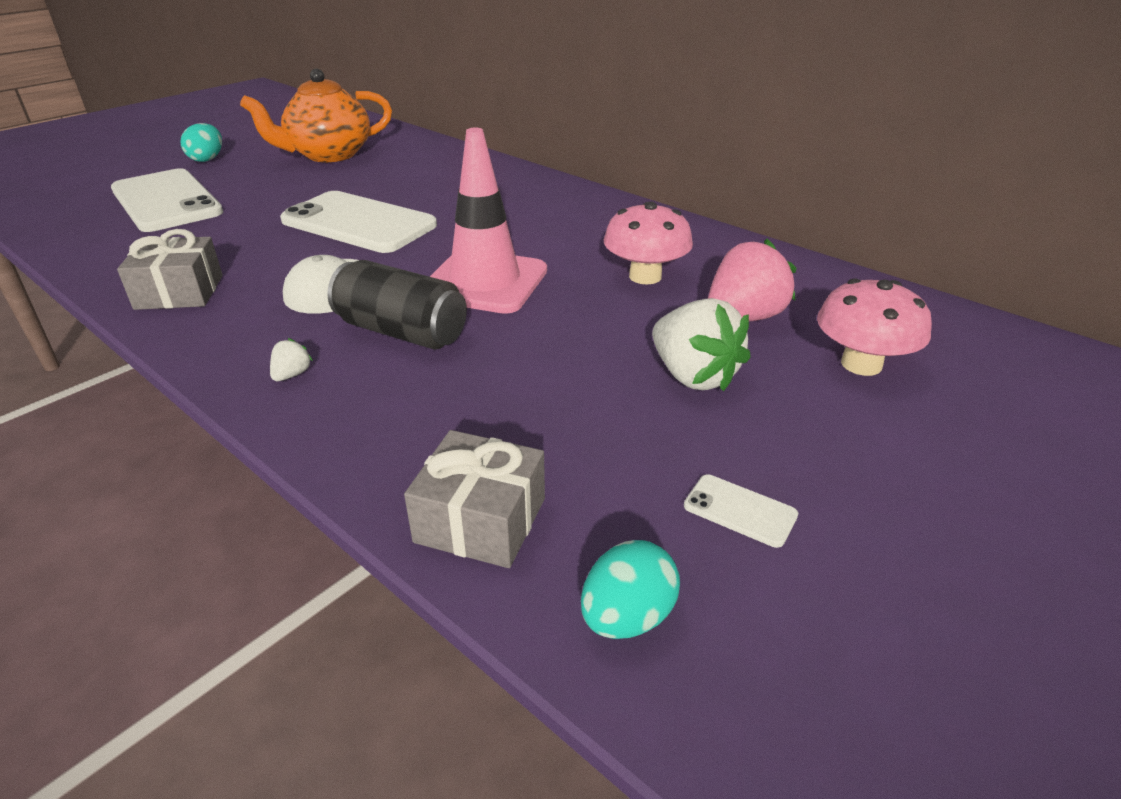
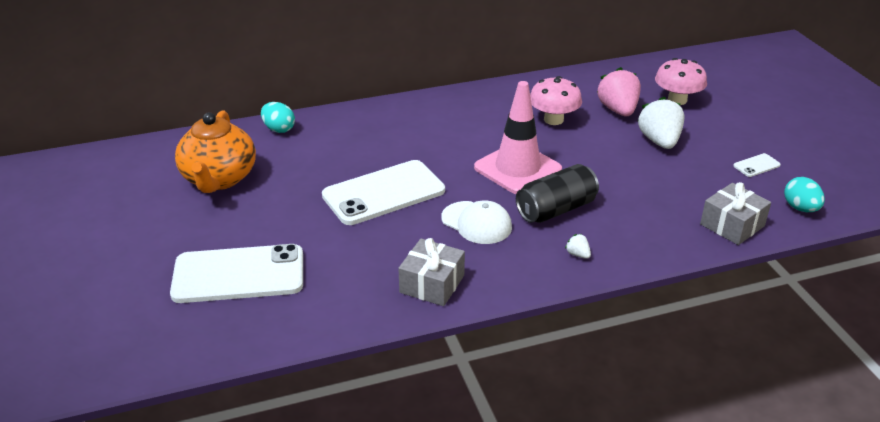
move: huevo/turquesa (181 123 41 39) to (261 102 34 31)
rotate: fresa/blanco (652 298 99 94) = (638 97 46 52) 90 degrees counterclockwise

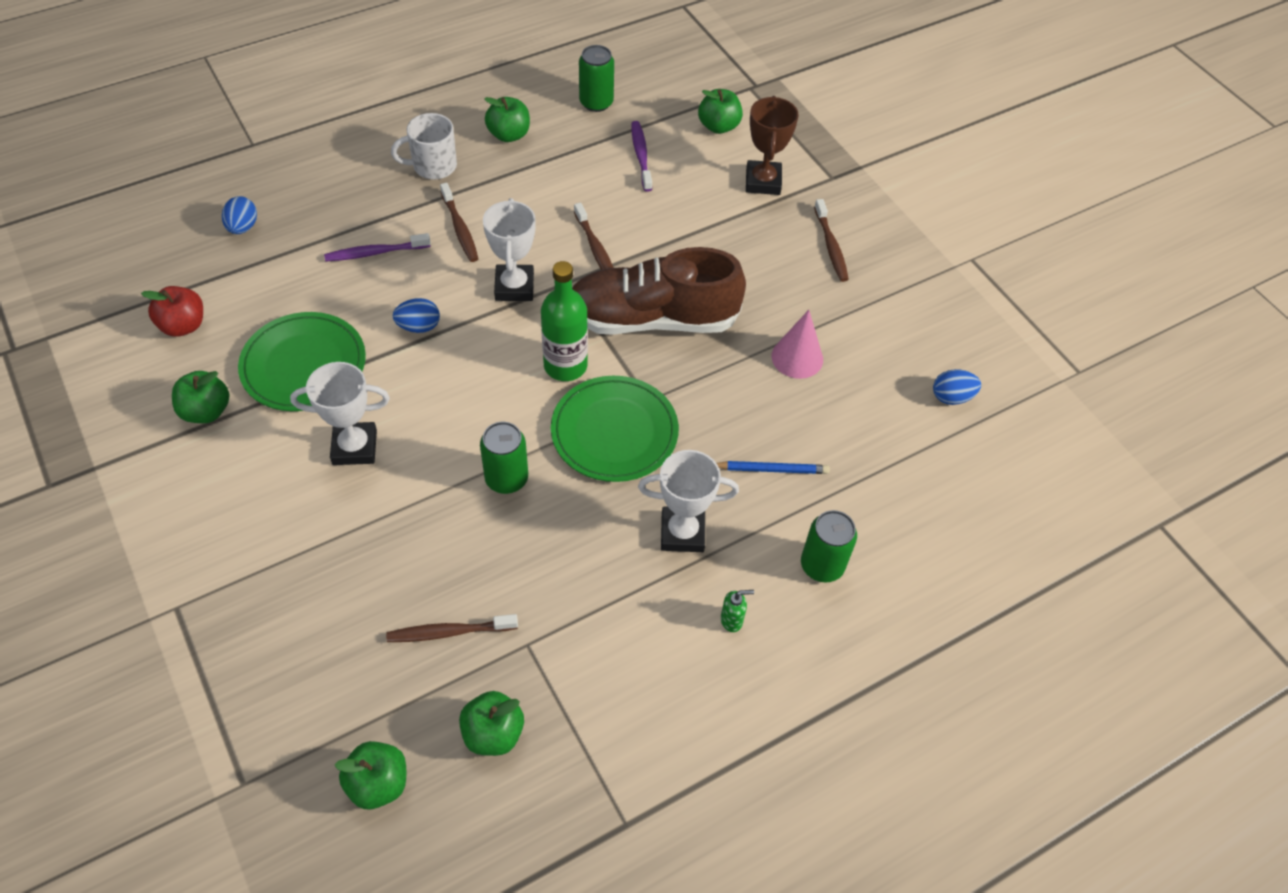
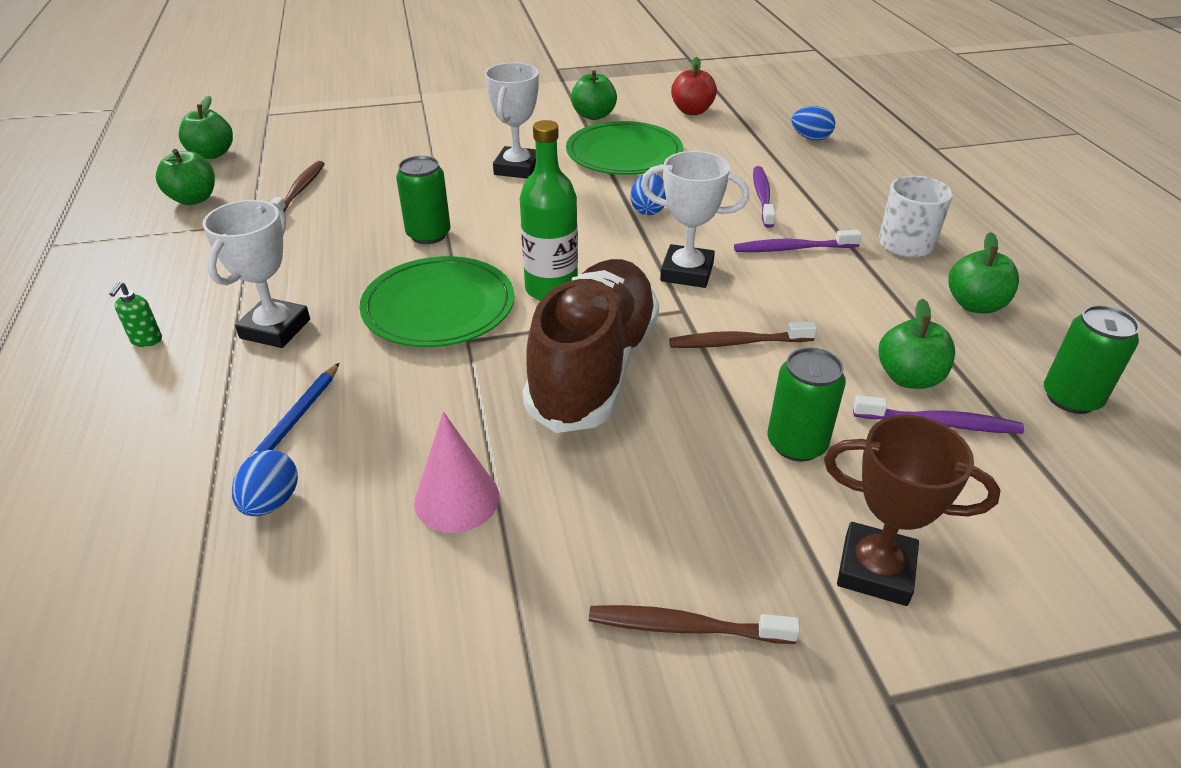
move: manzana/verde (698 89 45 45) to (879 299 76 90); huevo/azul (933 369 48 36) to (232 450 66 66); lata/verde (801 510 56 73) to (768 348 78 113)
recolor: cepillo de dientes/marrón (440 183 38 79) to cepillo de dientes/morado (734 230 128 22)

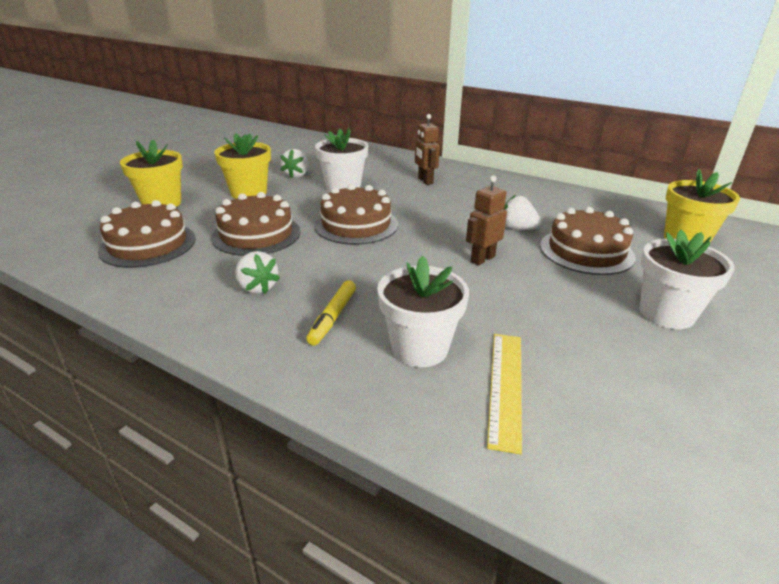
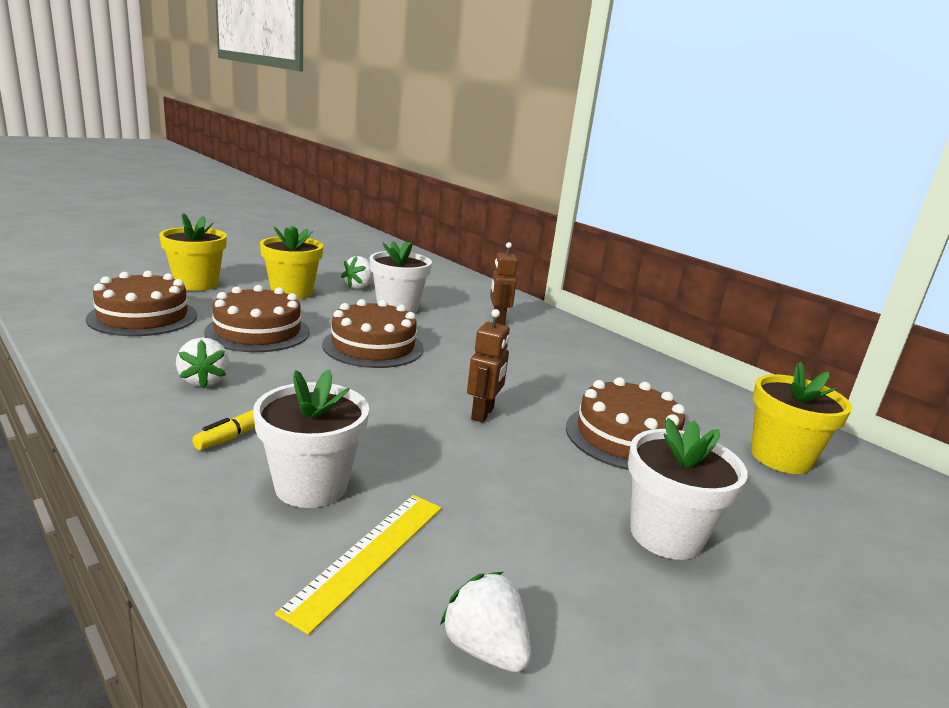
move: fresa/blanco (505 195 37 35) to (440 572 91 100)
rotate: robot/marrón (466 175 41 90) = (467 309 43 114) 135 degrees clockwise

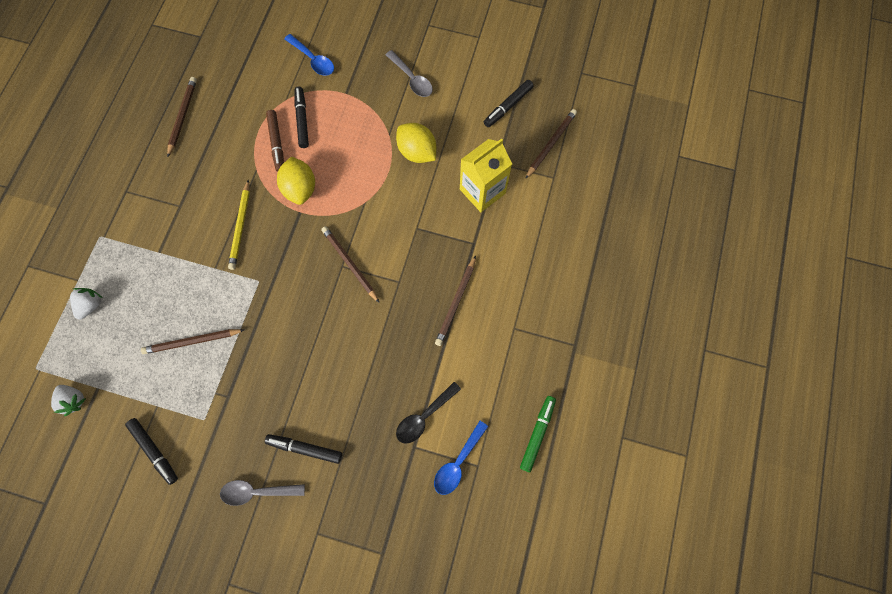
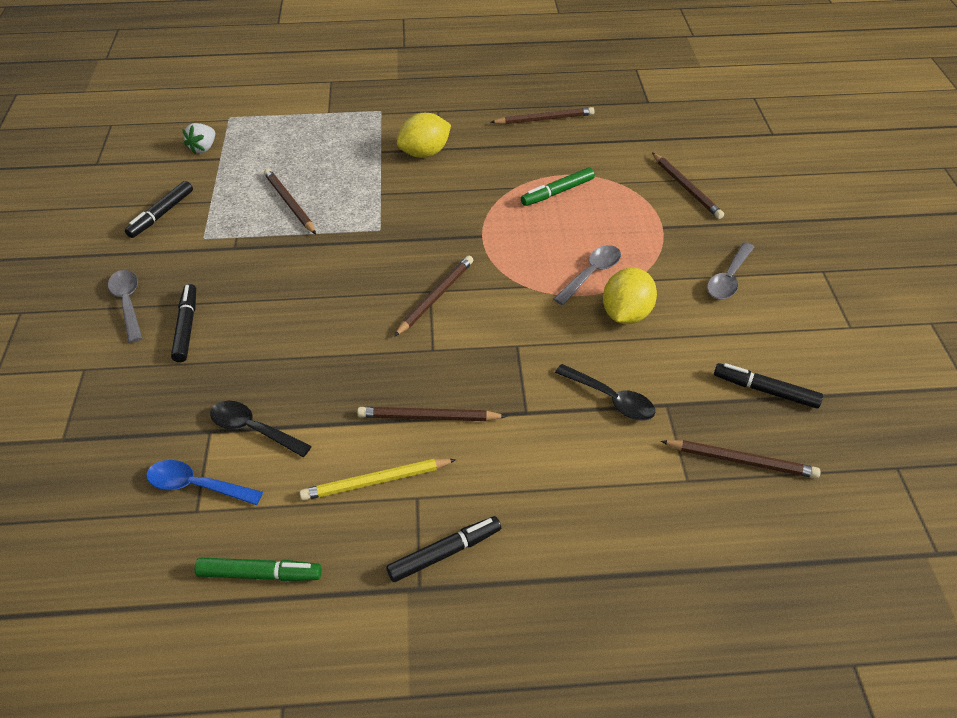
delete: fresa/blanco (70 288 33 32)
insert: cuchara/gris (554 245 67 60)
move: rotulador/negro (295 87 14 61) to (386 516 115 66); limón/amarillo (277 157 38 48) to (397 113 54 45); lápiz/amarillo (228 180 22 90) to (299 459 157 42)
replace: cuchara/azul (284 34 50 42) to lápiz/marrón (652 152 72 67); cartón de leche/amarillo (460 139 52 73) to cuchara/negro (555 364 101 56)
recolor: rotulador/marrón (266 110 18 62) to rotulador/verde (521 168 74 38)

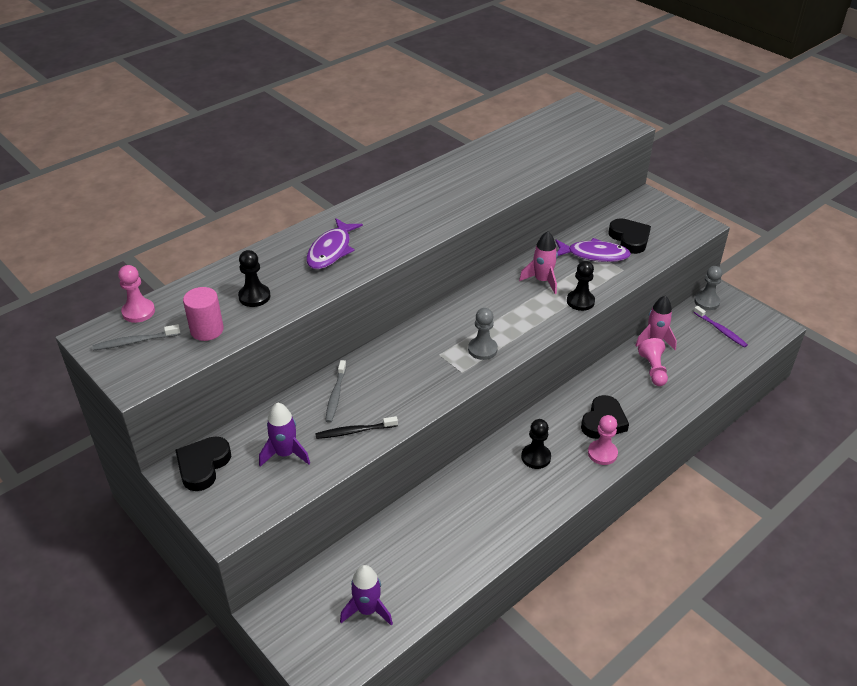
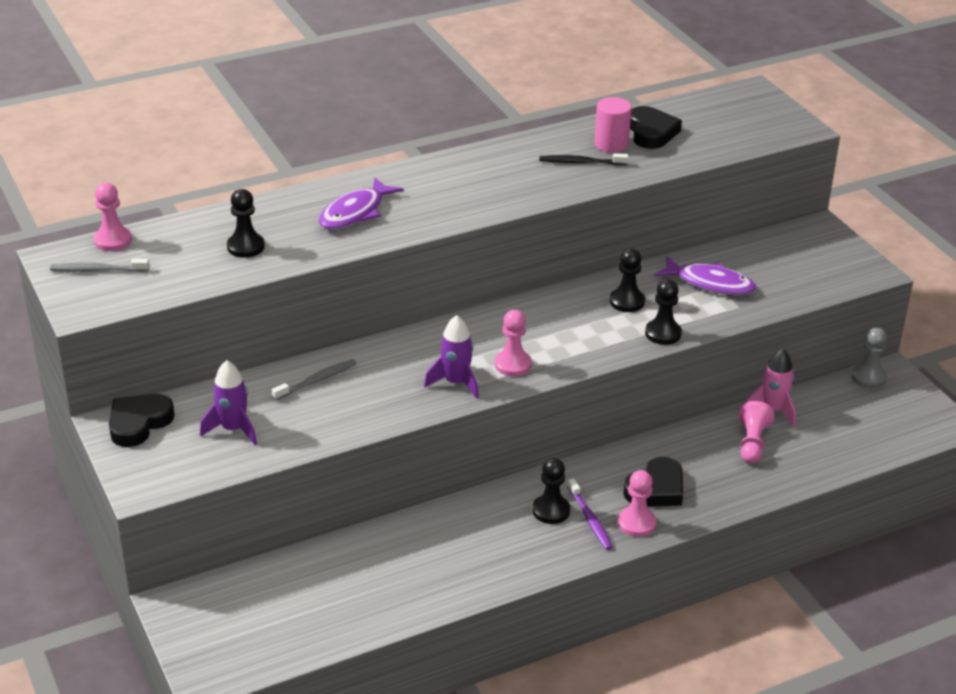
move: corazón/negro (608 218 43 36) to (630 106 52 43); cilindro/rosa (183 287 41 54) to (594 97 38 56); cepillo de dientes/morado (694 306 54 41) to (567 478 46 72); cepillo de dientes/negro (315 416 83 23) to (539 153 89 12); cohete/morado (340 565 53 61) to (424 315 55 84)
replace: cohete/rosa (519 231 39 63) to peón/negro (610 248 35 64)
recolor: peón/gris (468 308 30 52) to peón/rosa (495 310 37 66)
rotate: cepillo de dientes/gris (325 360 21 63) = (272 359 85 41) 150 degrees counterclockwise

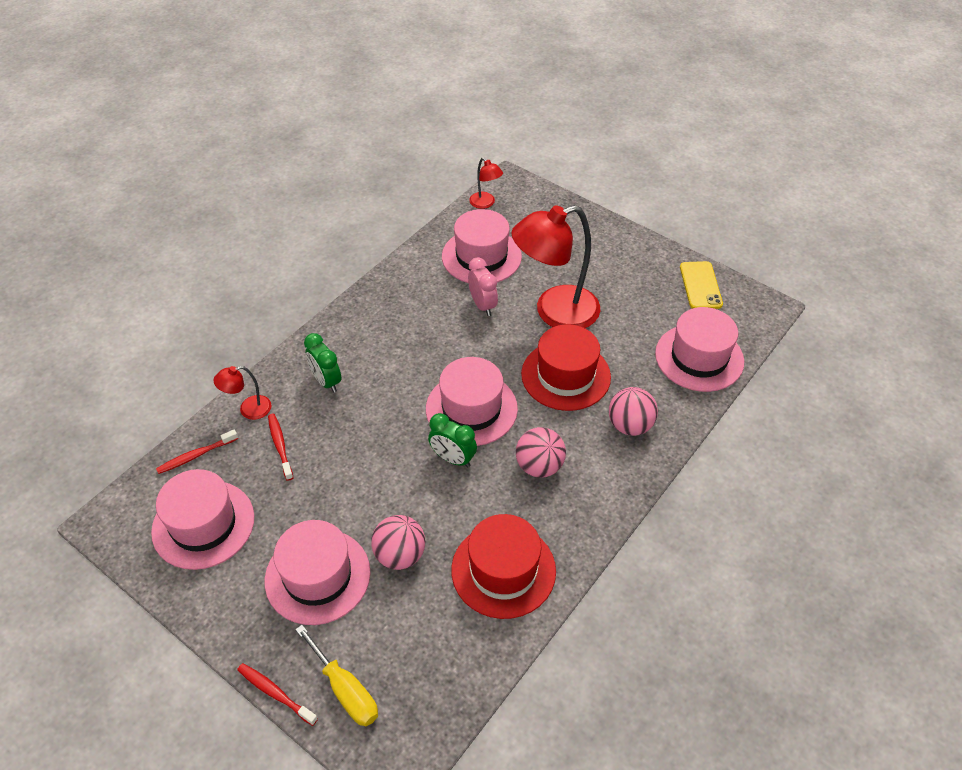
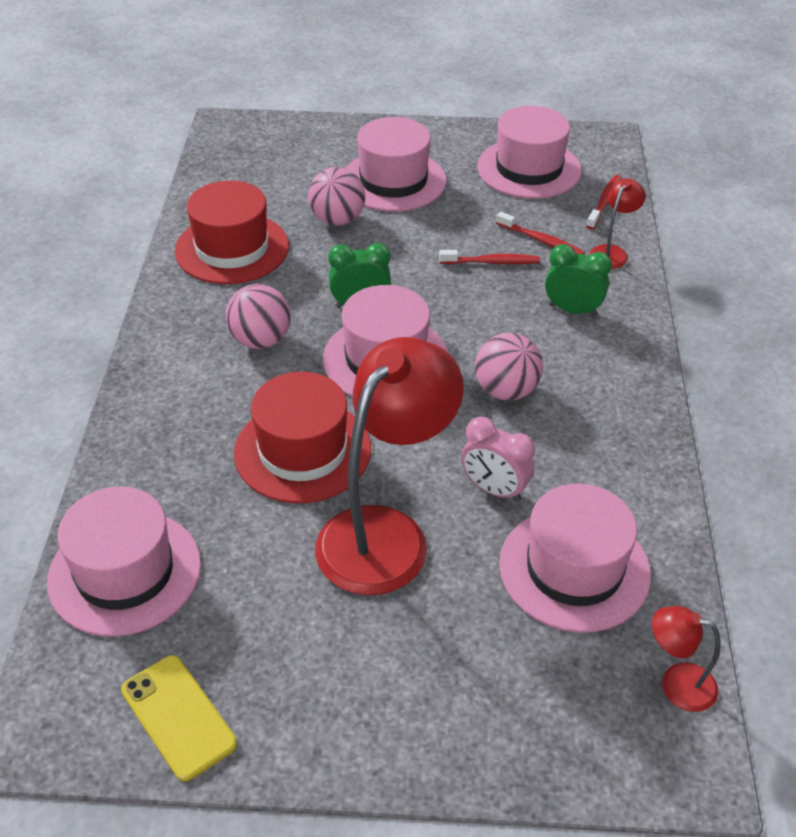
delete: destornillador/amarillo (295 625 83 101)
move: pelota/rosa (609 387 49 49) to (475 333 68 68); cepillo de dientes/rojo (237 663 81 63) to (439 250 101 14)

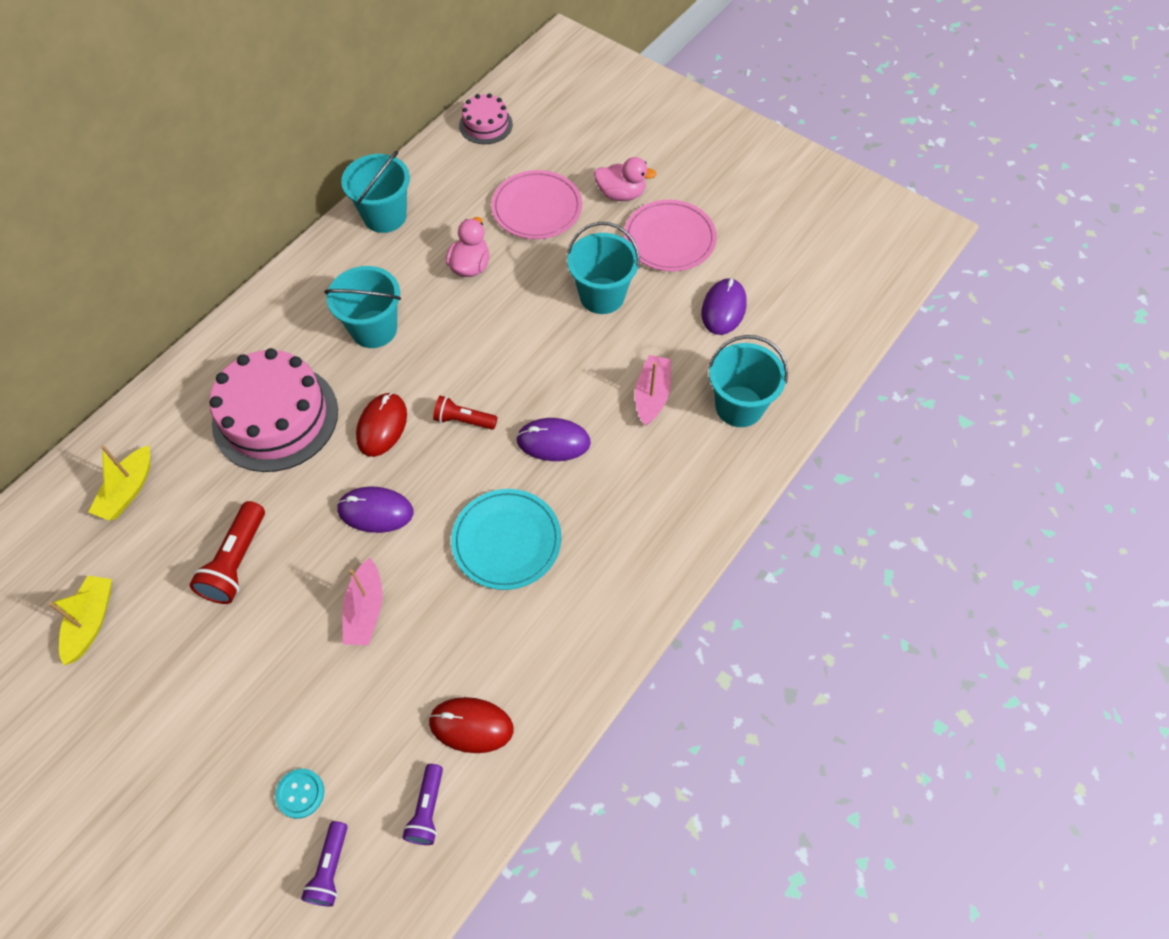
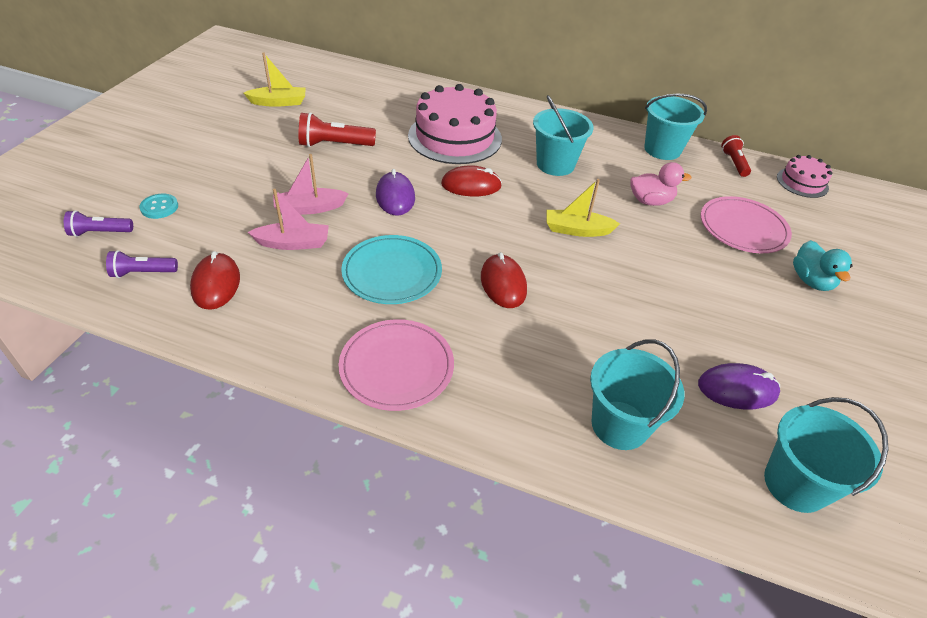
move: plato/rosa (624 200 93 72) to (339 319 115 92); balde/turquesa (567 222 73 92) to (764 397 125 116); barco/rosa (635 355 36 71) to (248 189 81 61); lámpara de mano/rojo (433 396 64 34) to (721 135 30 42); barco/amarillo (89 445 61 76) to (546 179 74 58)
recolor: pato/rosa (594 157 63 44) to pato/turquesa (793 240 60 51); ratón/morado (516 418 75 43) to ratón/rojo (481 252 46 56)

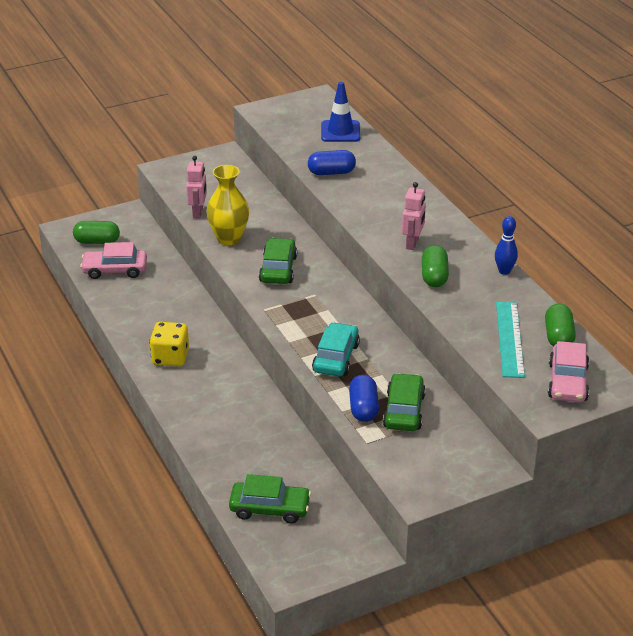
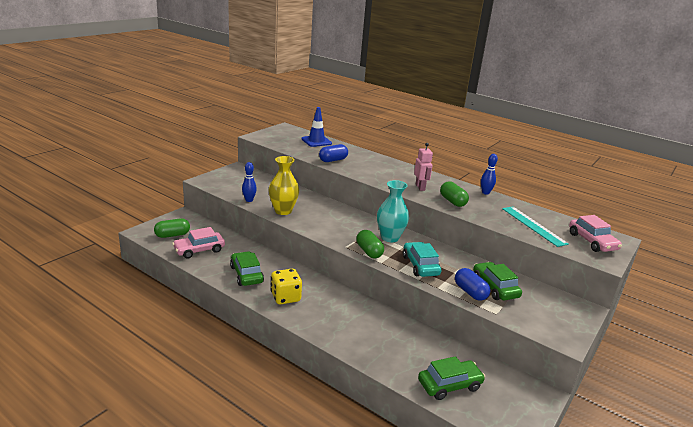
insert: florero/turquesa (377 180 32 62)
move: coche/verde (259 238 38 46) to (230 251 34 35); cápsula/verde (545 303 31 44) to (357 230 27 28)
replace: robot/rosa (186 156 21 62) to bolo/azul (242 162 15 40)

